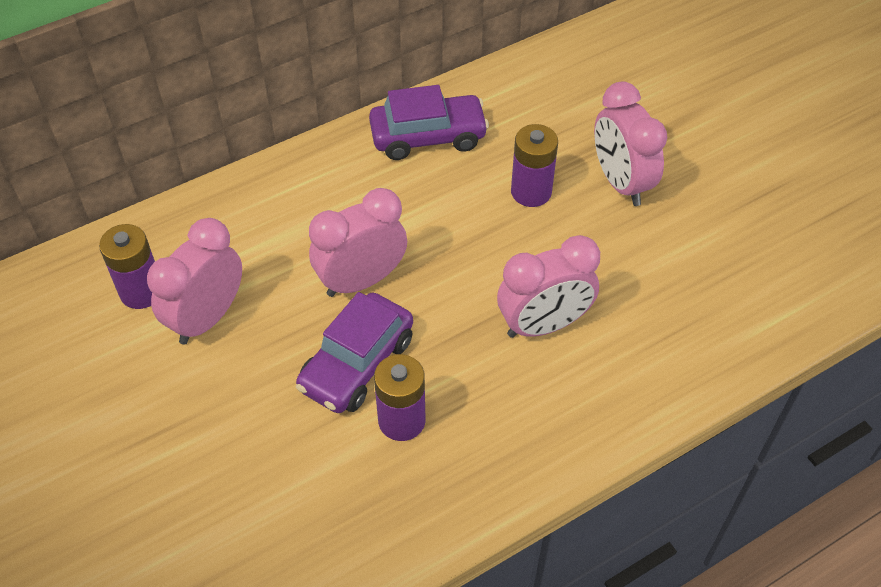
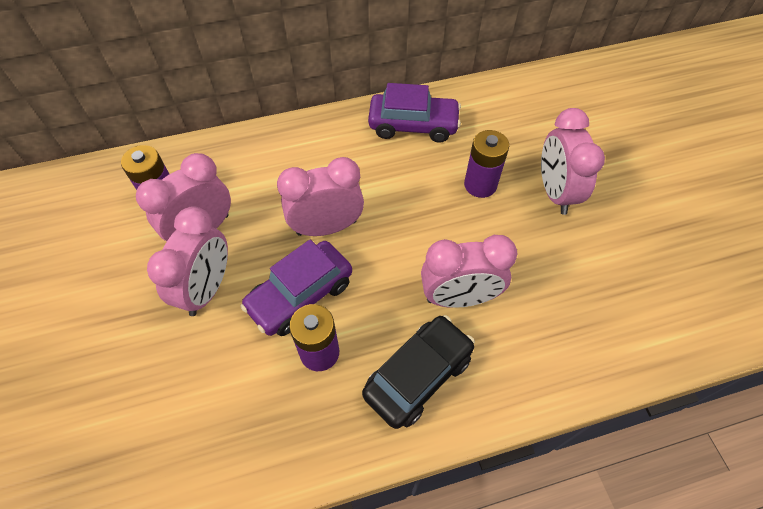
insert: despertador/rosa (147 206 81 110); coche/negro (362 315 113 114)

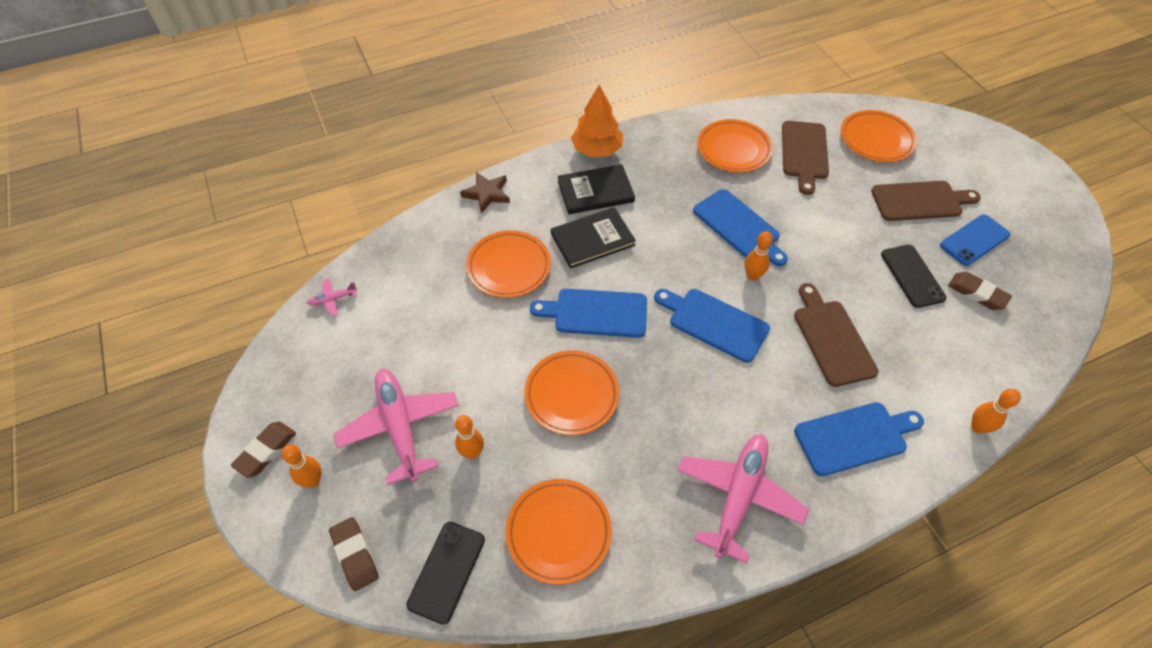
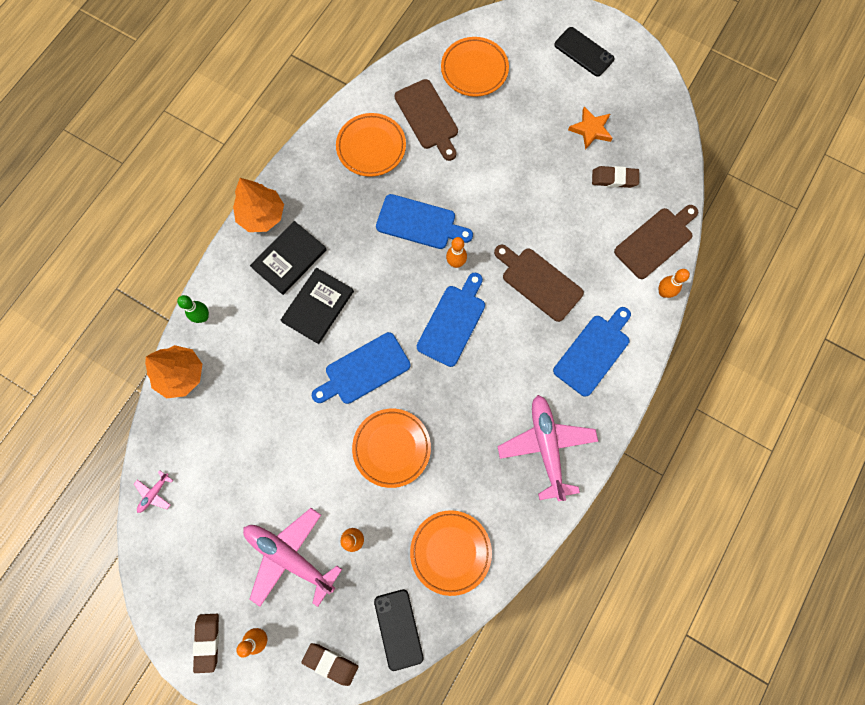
delete: plato/naranja (466 230 85 68)
insert: árbol/naranja (145 345 57 53)
move: tabla de cortar/marrón (871 181 110 40) to (614 205 84 74); móvil/negro (881 245 66 63) to (554 27 60 50)
replace: estrella/marrón (460 172 50 41) to bolo/verde (177 295 32 28); móvil/azul (940 214 70 52) to estrella/naranja (568 107 45 43)
rotate: tabla de cortar/azul (654 289 116 74) = (417 273 68 94) 120 degrees clockwise

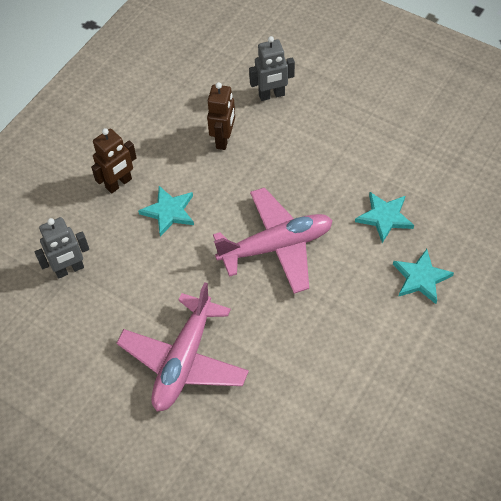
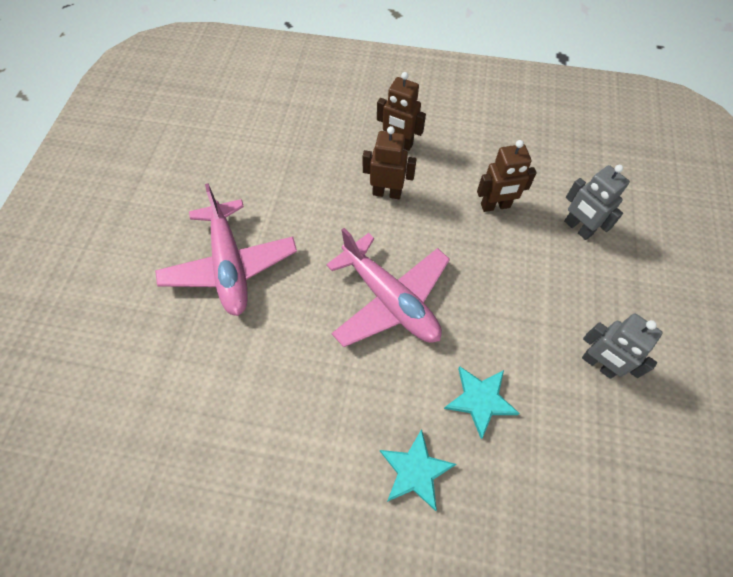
move: robot/gris (35 217 54 62) to (582 314 80 65)
replace: estrella/turquesa (138 186 56 51) to robot/marrón (363 126 54 73)
rotate: avión/rosa (117 282 132 129) = (155 183 142 133) 105 degrees counterclockwise

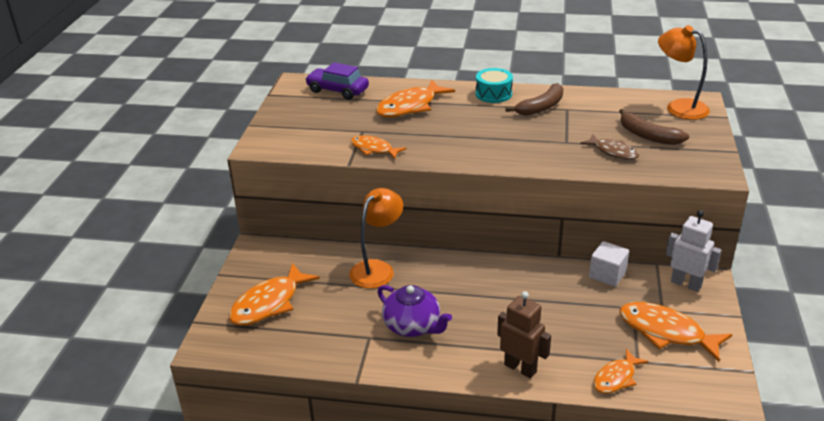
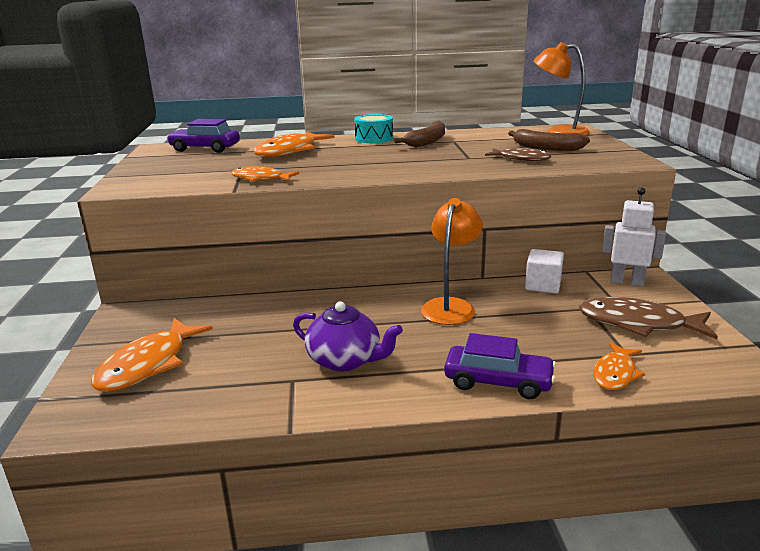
move: lámpara/naranja (350 188 53 101) to (421 198 62 127)
replace: robot/marrón (497 291 54 87) to coche/morado (444 333 112 66)
recolor: pez/naranja (619 302 113 60) to pez/marrón (579 297 139 42)

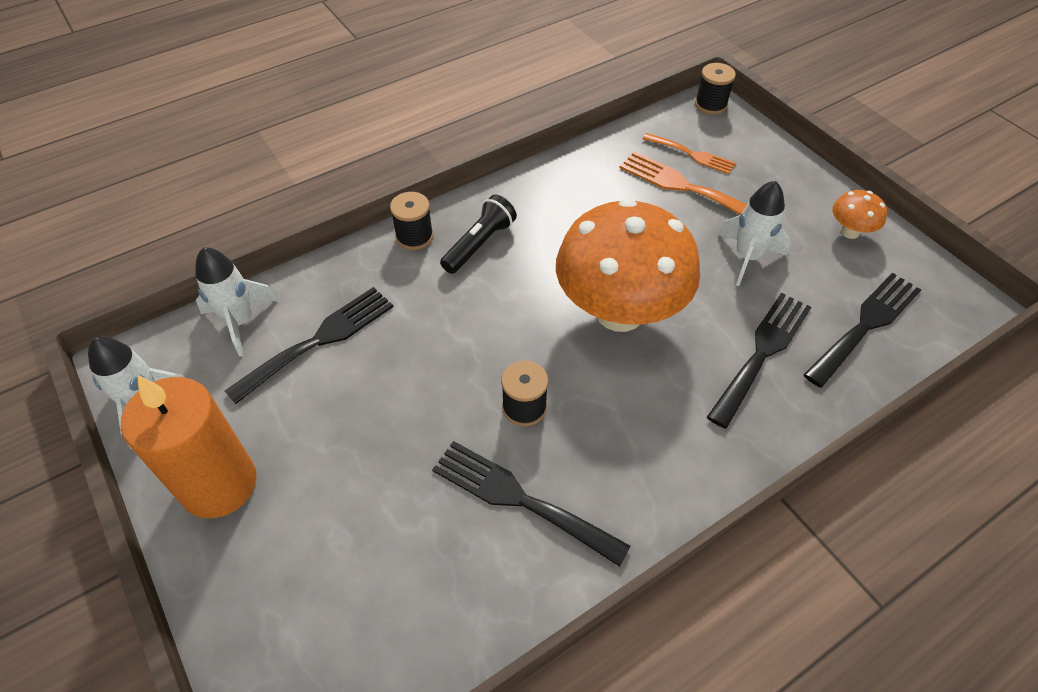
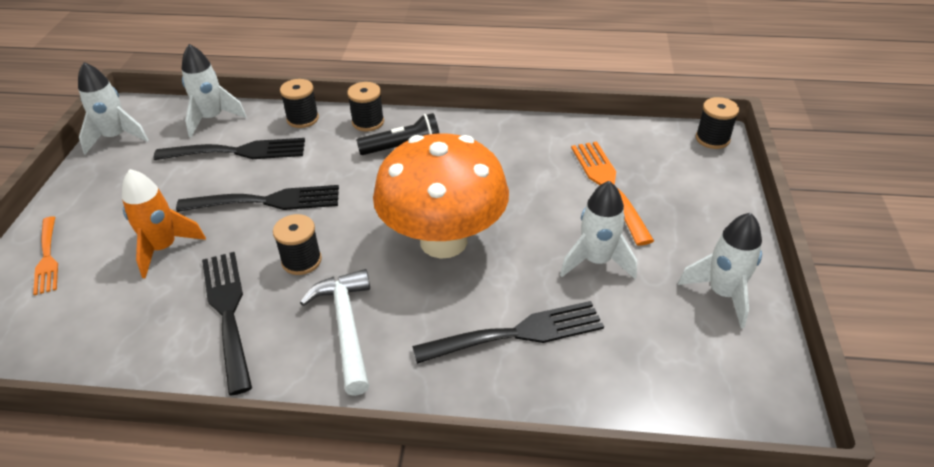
delete: vela/naranja (121 375 135 143)
insert: carrete/negro (280 79 39 49); cohete/naranja (122 169 84 109); martillo/blanco (300 269 70 127)
move: tenedor/naranja (642 133 94 41) to (33 216 25 79); tenedor/negro (804 273 117 115) to (176 185 163 27)
replace: seta/naranja (832 190 55 49) to cohete/blanco (678 213 84 115)

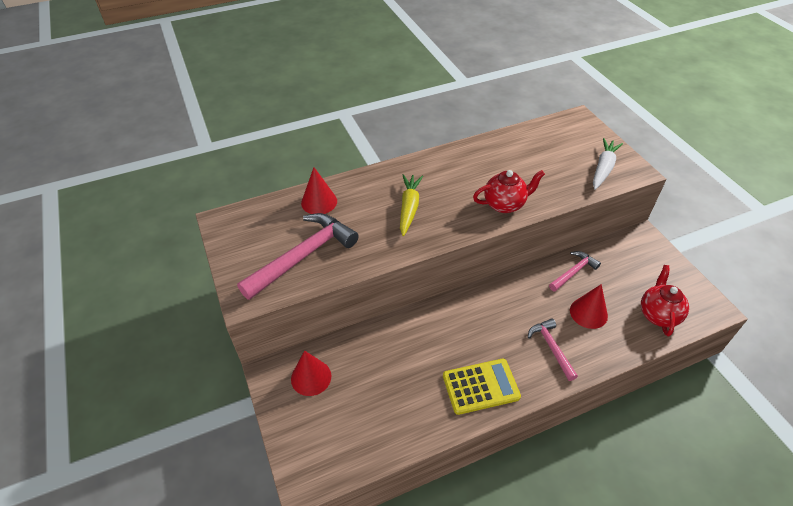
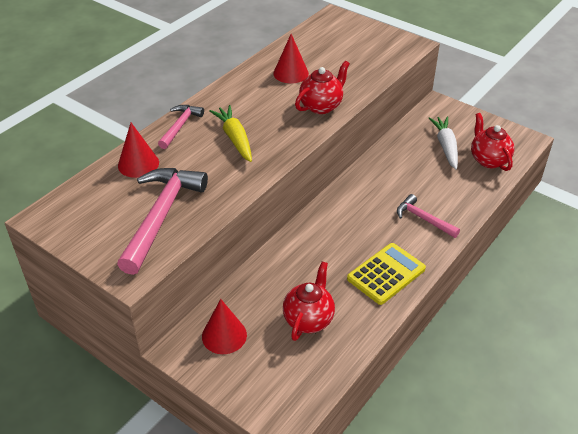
insert: tetera/rojo (283 261 52 80)
move: zanahoria/blanco (593 138 30 52) to (429 117 29 52); martillo/rosa (549 251 52 41) to (158 105 46 44); cono/rojo (570 284 38 45) to (273 34 36 49)

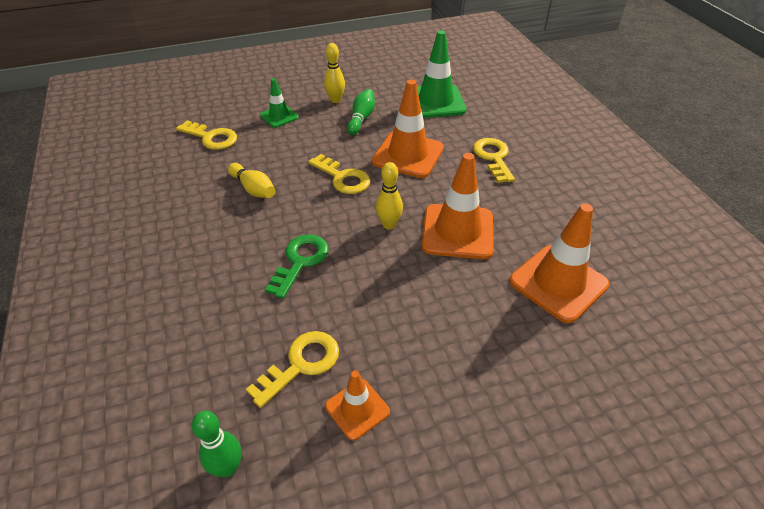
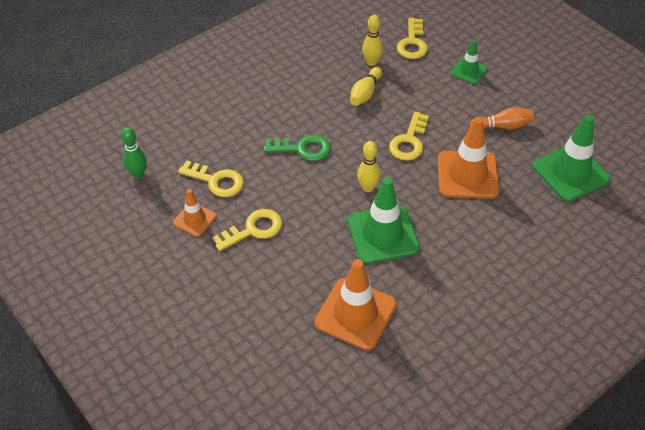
move: bolo/amarillo (324 43 21 60) to (362 15 21 51); llave/amarillo (473 138 42 45) to (212 209 70 42)
recolor: bolo/verde (347 89 28 46) to bolo/naranja (470 107 64 22); cono de tráfico/naranja (422 153 72 106) to cono de tráfico/verde (348 177 72 87)

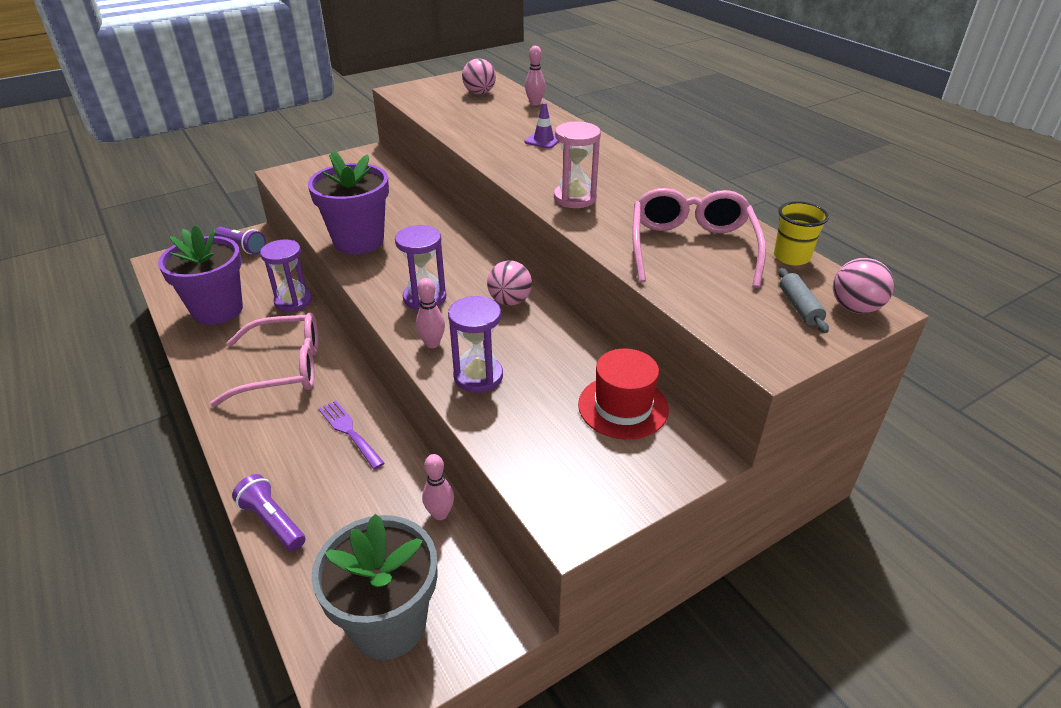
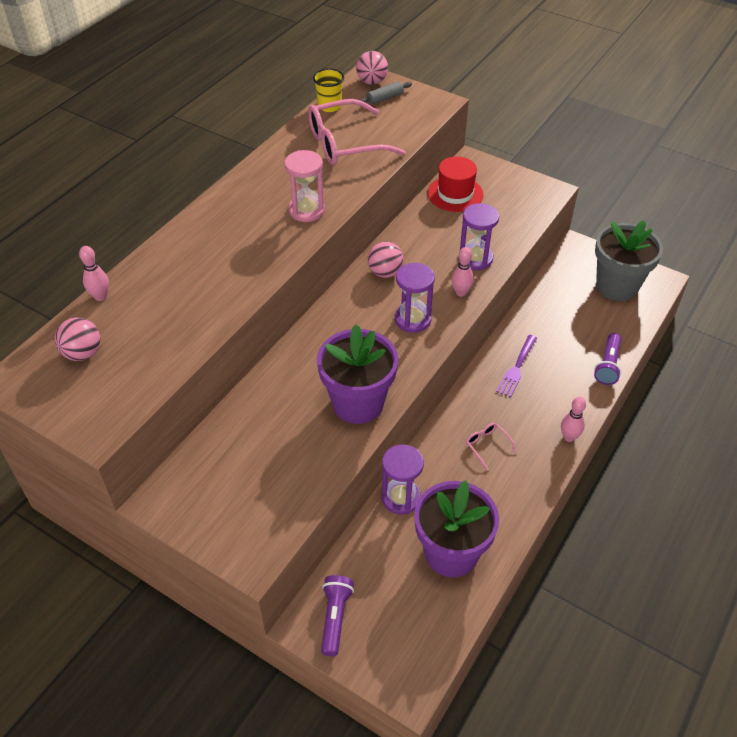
delete: cono de tráfico/morado (525 102 34 47)
move: bolo/rosa (422 454 32 66) to (561 397 25 45)
resize: gafas/rosa (210 313 108 94) = (466 423 51 48) x0.43

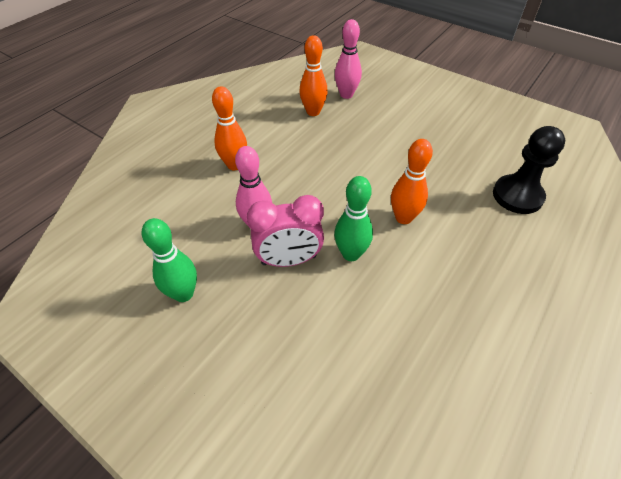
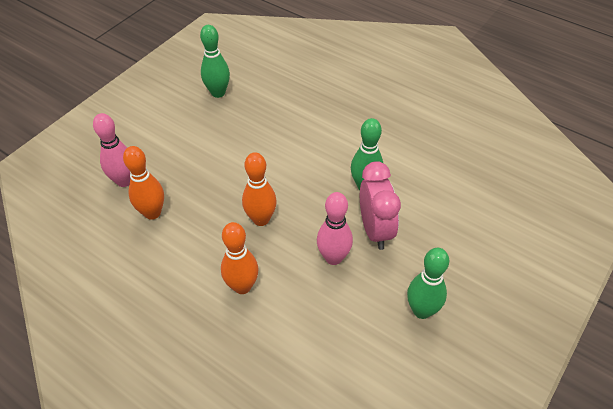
delete: peón/negro (493 126 72 88)
insert: bolo/verde (200 25 30 73)
move: bolo/naranja (391 139 42 85) to (242 152 35 74)

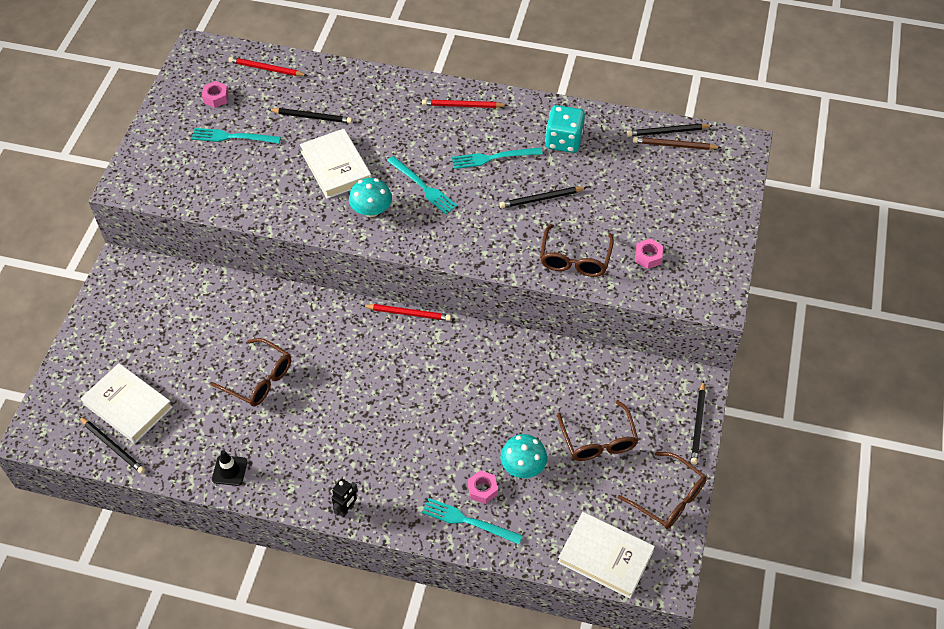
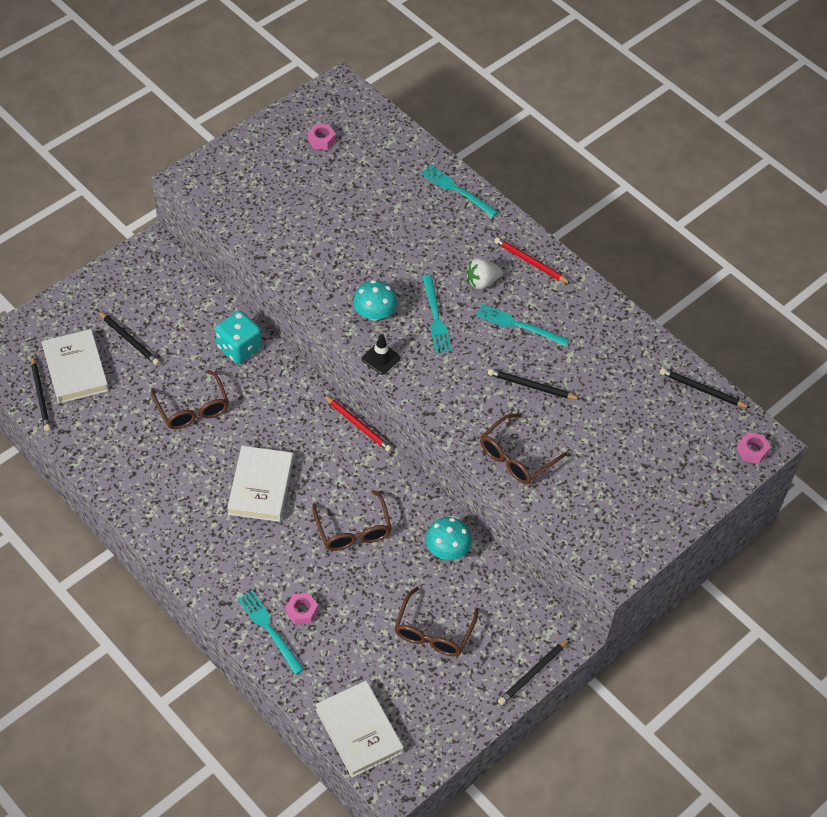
delete: lápiz/rojo (228 57 80 19); lápiz/marrón (633 137 88 13); robot/negro (332 478 26 40)
insert: fresa/blanco (466 258 36 31)
move: dado/turquesa (545 105 40 48) to (215 310 47 54); lápiz/negro (268 108 84 15) to (98 311 62 54); tenedor/turquesa (191 128 90 16) to (421 165 77 52); libro/blanco (300 129 72 70) to (227 446 66 76); tuerca/rosa (635 239 28 30) to (737 432 34 32); seta/turquesa (501 434 46 44) to (426 517 46 43); cono de tráfico/negro (212 450 35 36) to (362 334 38 41); gafas/marrón (618 452 89 77) to (312 490 80 61)

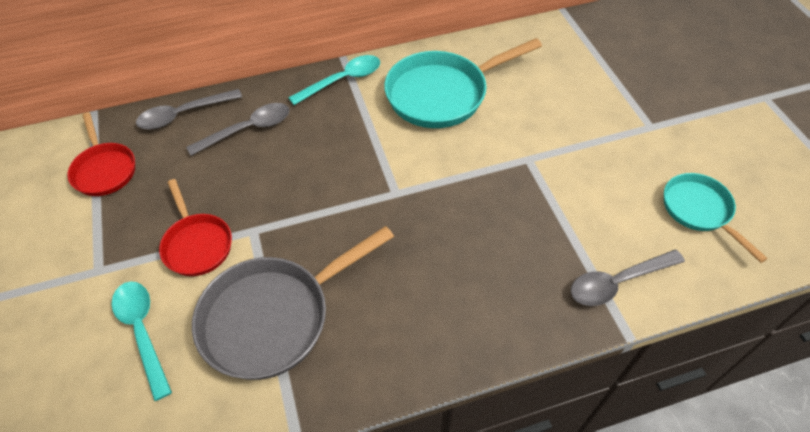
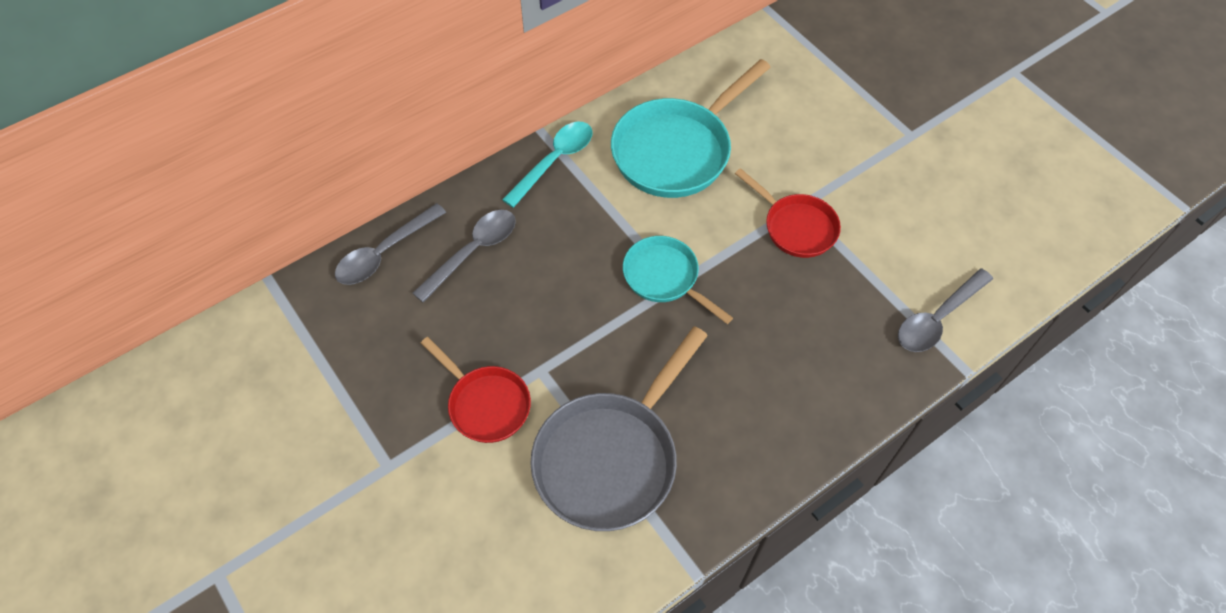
delete: cuchara/turquesa (112 281 60 120)
move: sartén/rojo (67 112 68 84) to (735 168 106 90); sartén/turquesa (664 173 104 90) to (623 236 110 88)

